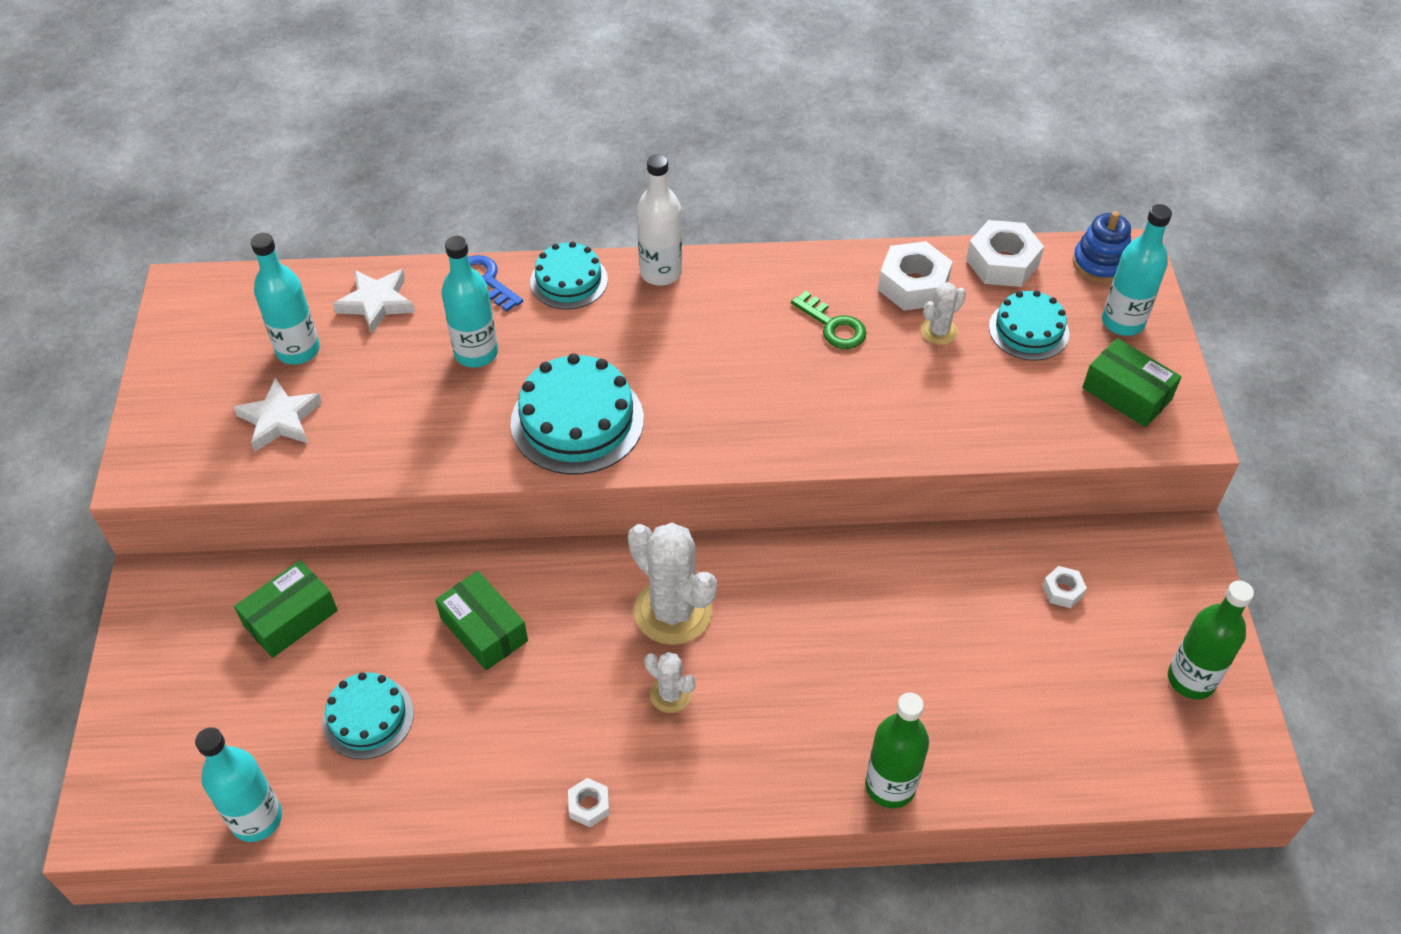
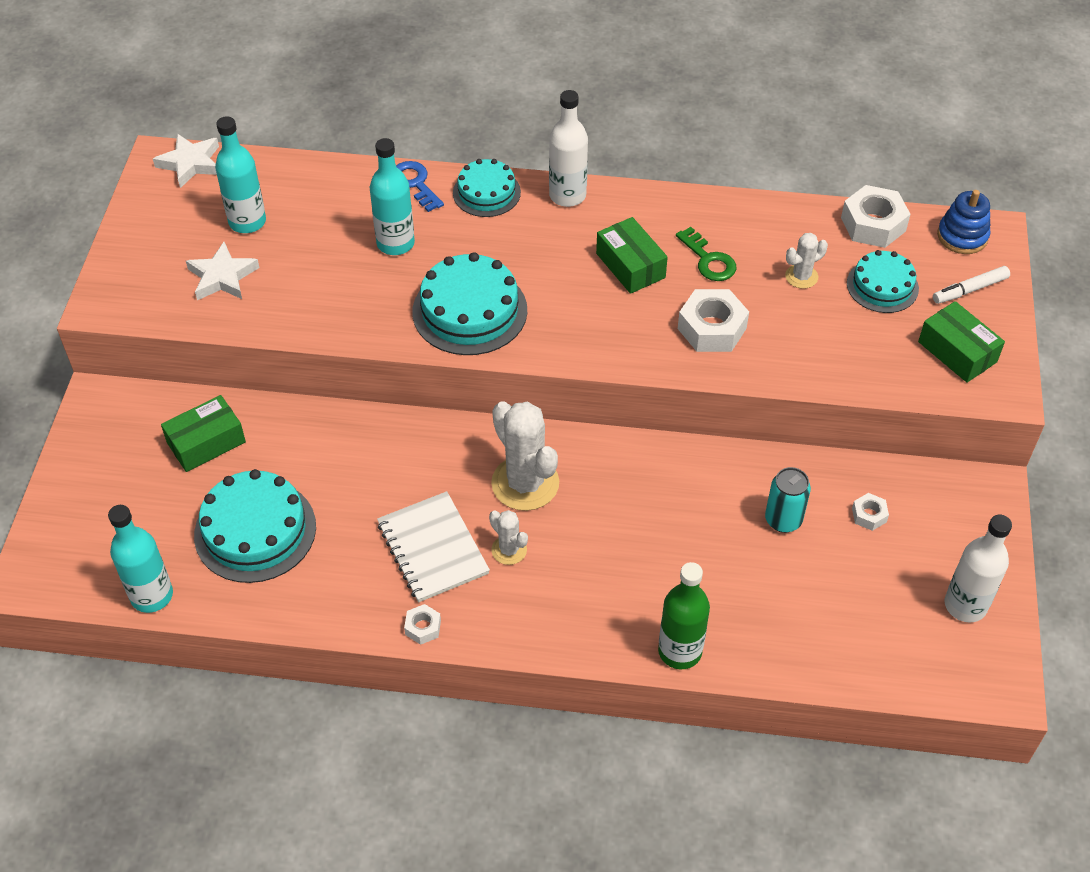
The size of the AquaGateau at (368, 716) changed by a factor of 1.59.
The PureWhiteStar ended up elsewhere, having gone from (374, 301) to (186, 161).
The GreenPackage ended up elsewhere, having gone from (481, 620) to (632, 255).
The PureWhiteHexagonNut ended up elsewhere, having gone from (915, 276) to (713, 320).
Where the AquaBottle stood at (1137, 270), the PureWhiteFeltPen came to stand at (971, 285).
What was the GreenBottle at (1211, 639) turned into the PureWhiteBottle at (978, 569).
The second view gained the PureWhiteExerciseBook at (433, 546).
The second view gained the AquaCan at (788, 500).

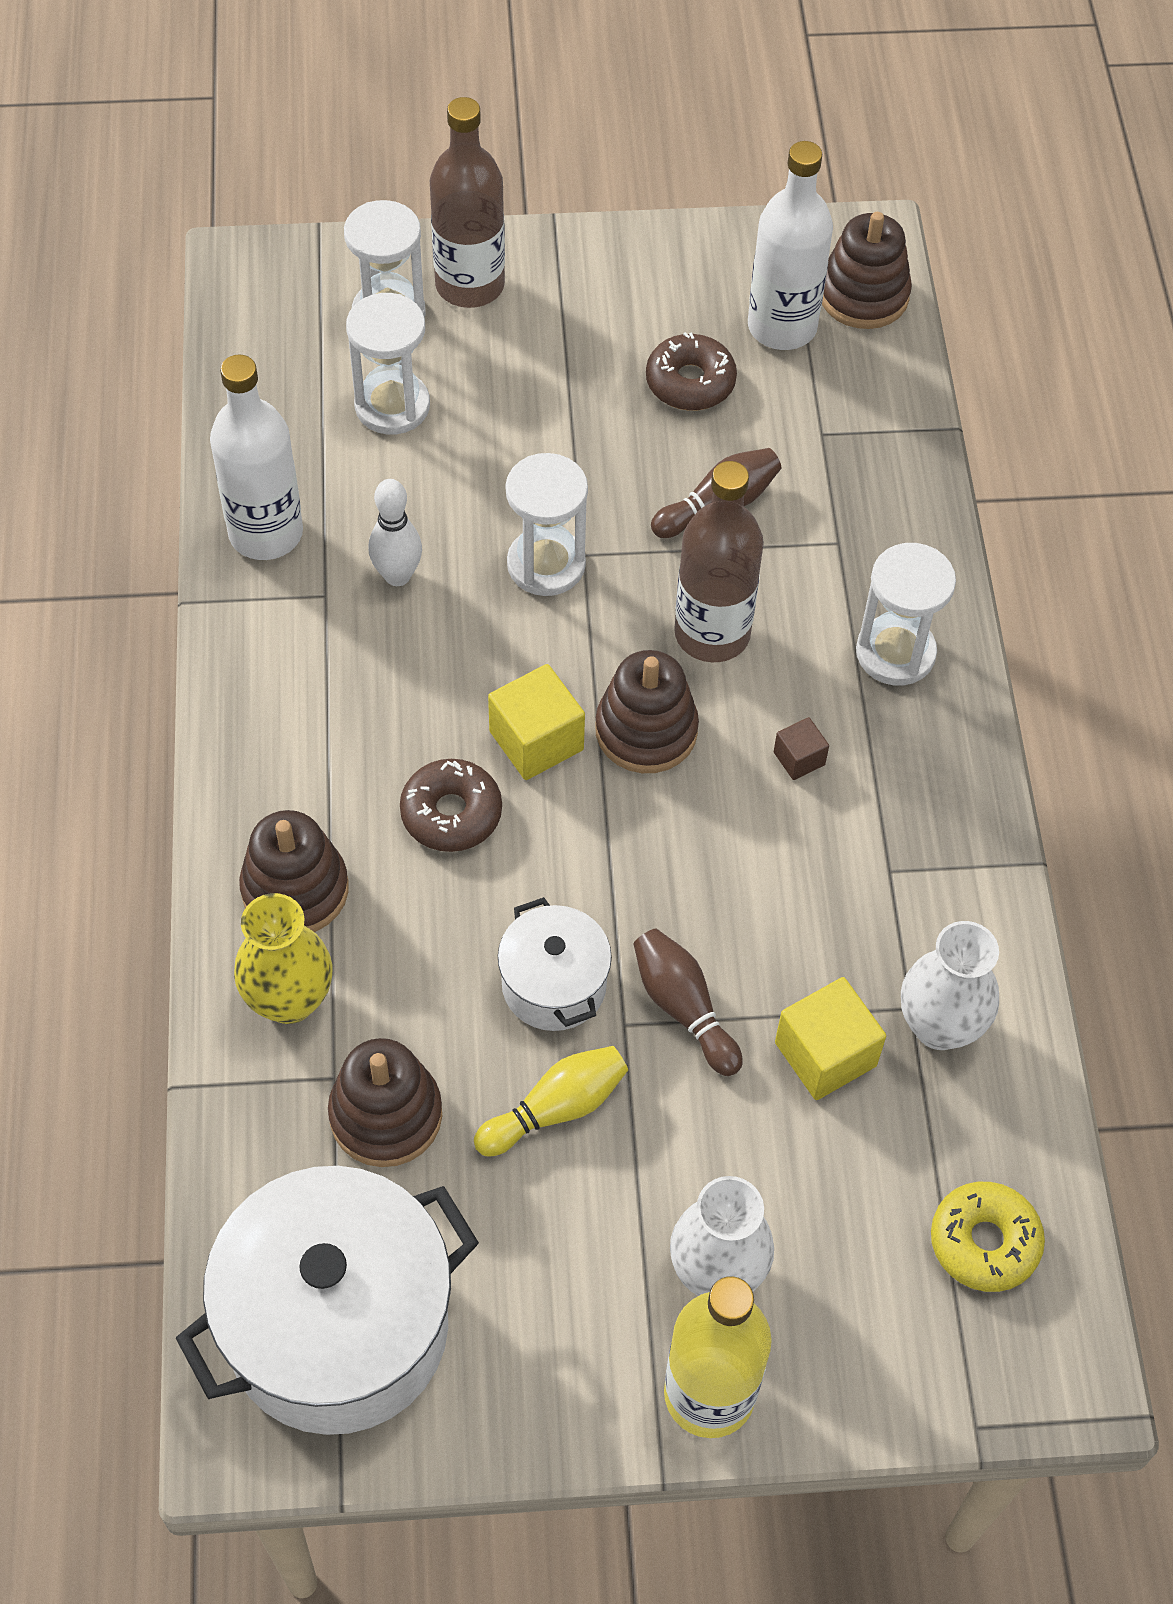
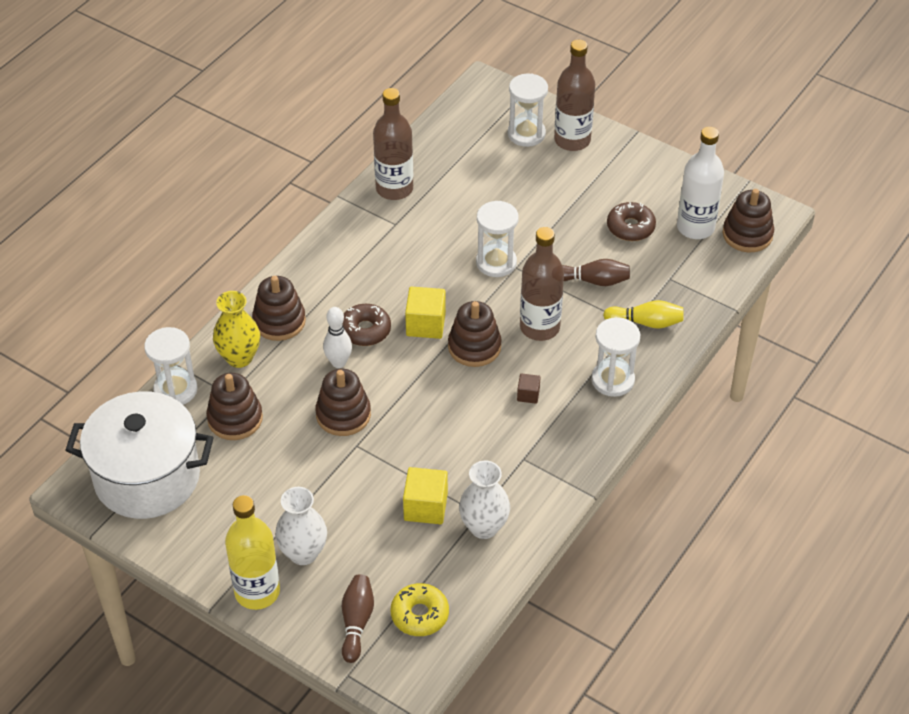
What was the PureWhiteBottle at (256, 457) turned into the DarkBrownBottle at (393, 144).
The PureWhiteSandTimer ended up elsewhere, having gone from (388, 364) to (170, 366).
The PureWhiteSkittle ended up elsewhere, having gone from (395, 532) to (337, 337).
The YellowSkittle ended up elsewhere, having gone from (551, 1101) to (643, 314).
Where the PureWhiteStockpot stood at (555, 964), the DarkBrownRingStacker came to stand at (343, 402).
The DarkBrownSkittle ended up elsewhere, having gone from (688, 1002) to (358, 619).

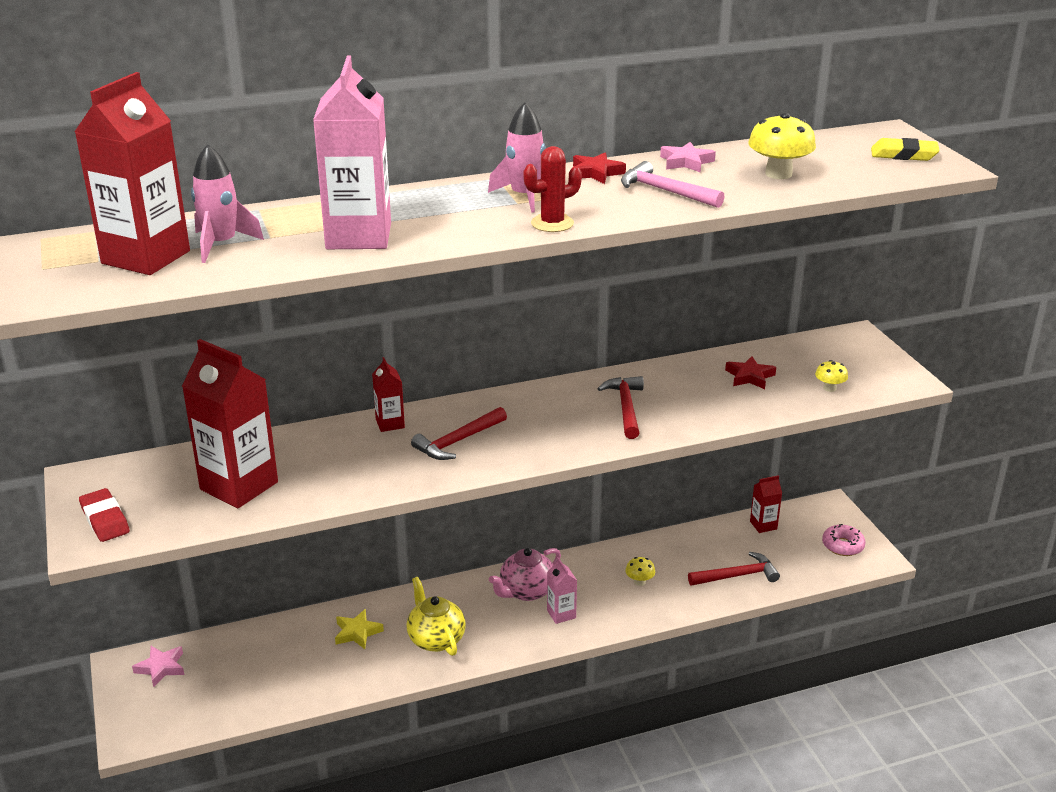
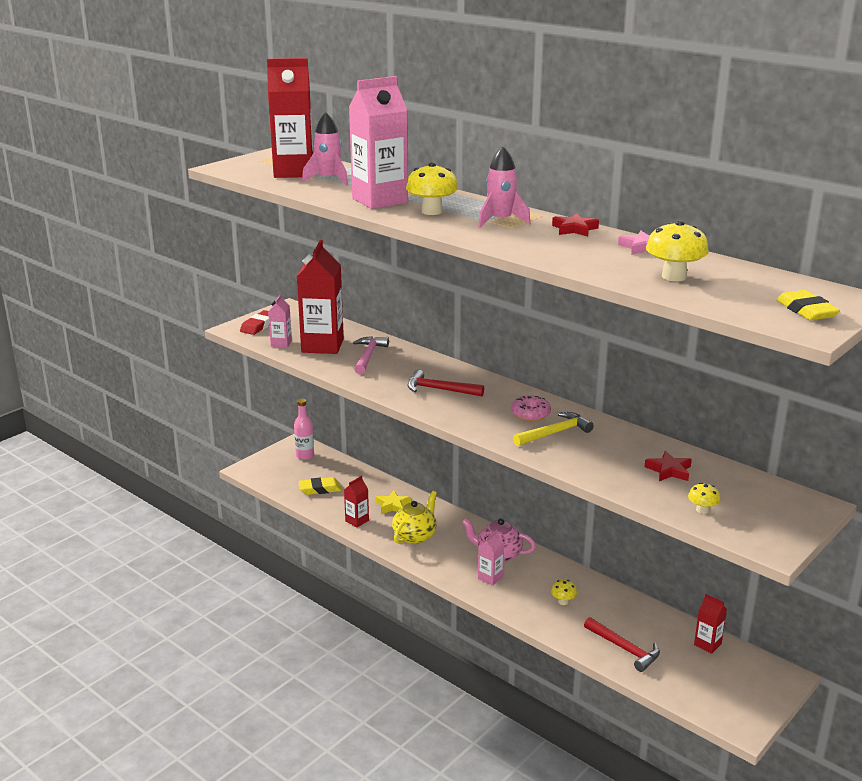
Where the RosyStar stood at (158, 666), the RosyBottle came to stand at (304, 429).
The RedJuiceCarton ended up elsewhere, having gone from (388, 394) to (356, 501).
The second view lost the RedSaguaroCactus at (553, 189).
What was the RedClawHammer at (620, 407) turned into the YellowClawHammer at (553, 429).
The RosyClawHammer ended up elsewhere, having gone from (672, 184) to (371, 355).
The RosyGlazedDonut ended up elsewhere, having gone from (844, 540) to (531, 408).
The second view gained the RosyJuiceCarton at (280, 321).
The second view gained the YellowGumEraser at (320, 486).
The second view gained the YellowFungus at (432, 188).

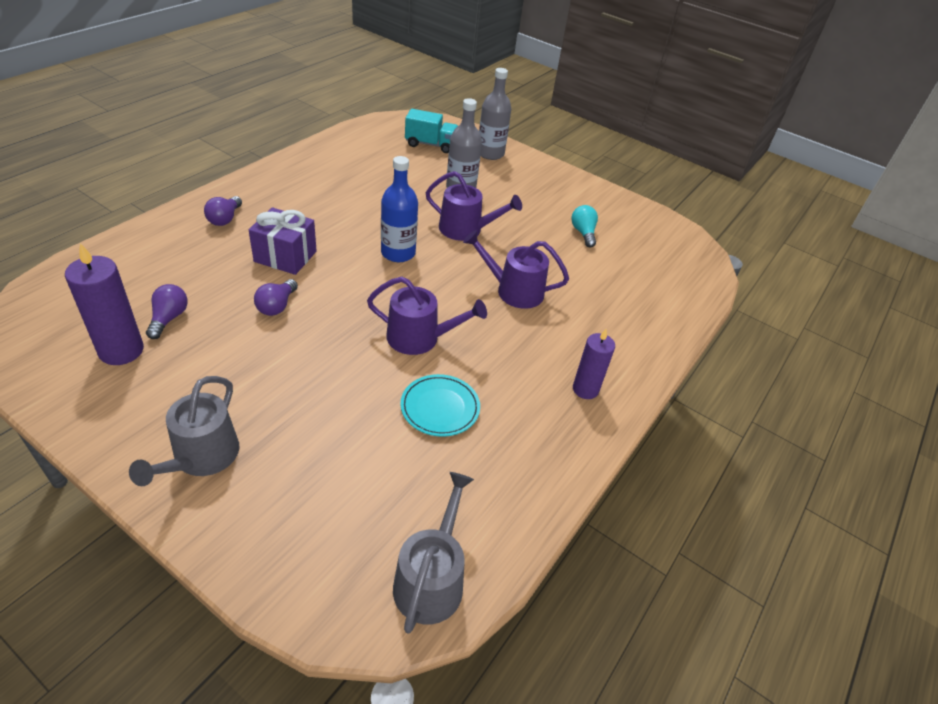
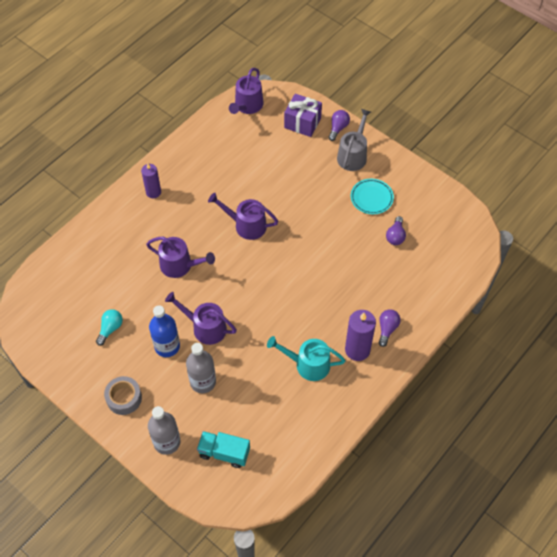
The VioletPillarCandle ended up elsewhere, having gone from (104, 304) to (360, 335).
The VioletPresent ended up elsewhere, having gone from (283, 241) to (303, 115).
The VioletBulb ended up elsewhere, having gone from (276, 297) to (339, 125).
The BlueBottle ended up elsewhere, having gone from (399, 209) to (164, 331).
What was the GreySprinklingCan at (433, 553) turned into the VioletSprinklingCan at (246, 91).
The AquaFlatDish ended up elsewhere, having gone from (440, 405) to (372, 196).
The AquaBulb at (584, 226) ended up facing another way, 150 degrees counterclockwise from before.
The second view gained the GreyTape at (123, 395).
The second view gained the AquaSprinklingCan at (306, 358).

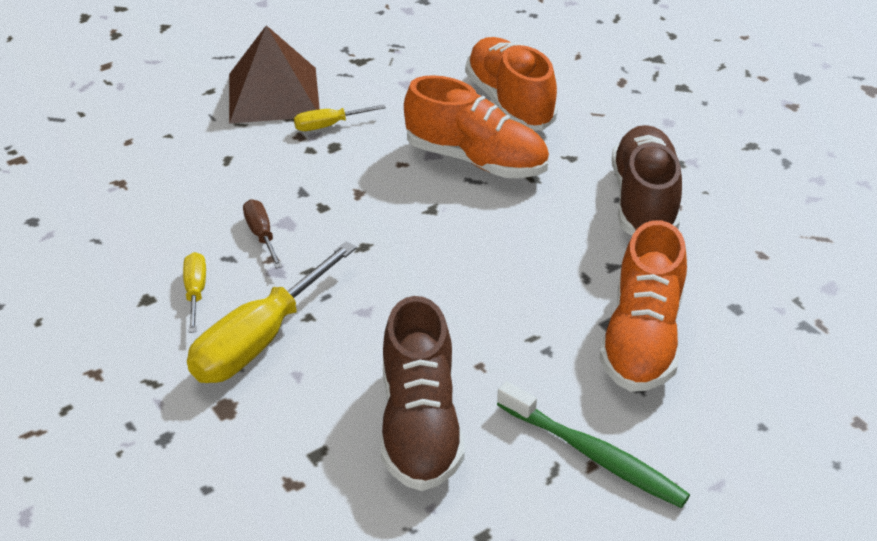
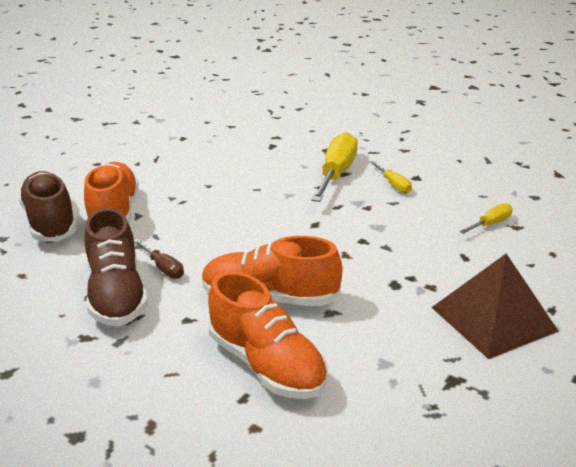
The DarkBrownHandScrewdriver ended up elsewhere, having gone from (263, 234) to (159, 259).
The YellowHandScrewdriver ended up elsewhere, having gone from (340, 117) to (486, 218).
The DarkBrownLaceUpShoe ended up elsewhere, having gone from (423, 393) to (47, 206).
The second view lost the GreenToothBrush at (593, 444).

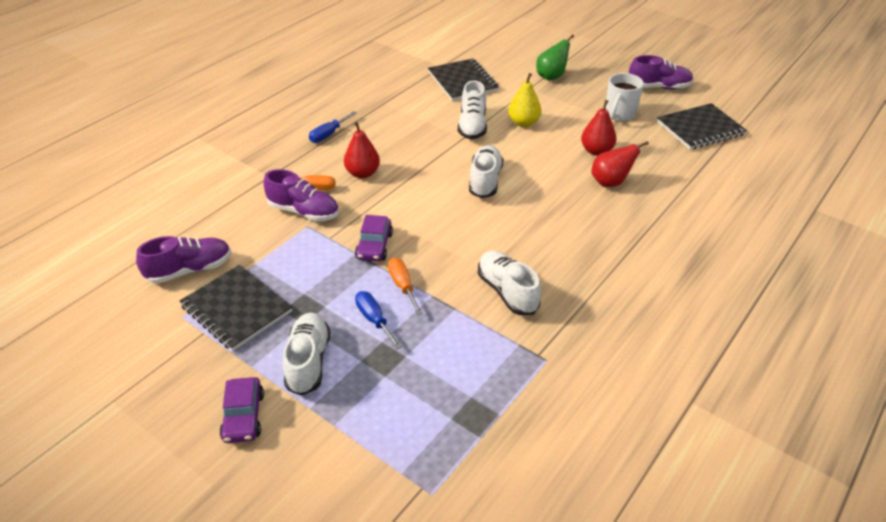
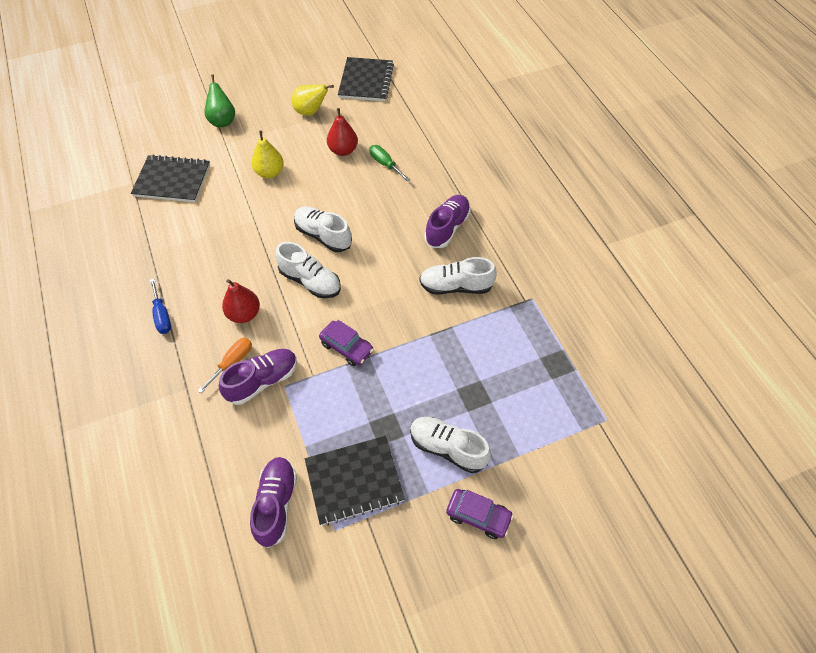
The second view lost the BlueHandScrewdriver at (378, 320).
The second view lost the OrangeColouredHandScrewdriver at (405, 286).
The PureWhiteLaceUpShoe ended up elsewhere, having gone from (472, 110) to (308, 270).
Where the RedToyPear stood at (620, 164), the GreenHandScrewdriver came to stand at (389, 163).
Where the PureWhiteCoffeeMug stood at (624, 97), the YellowToyPear came to stand at (313, 100).
The VioletLaceUpShoe ended up elsewhere, having gone from (661, 72) to (447, 221).

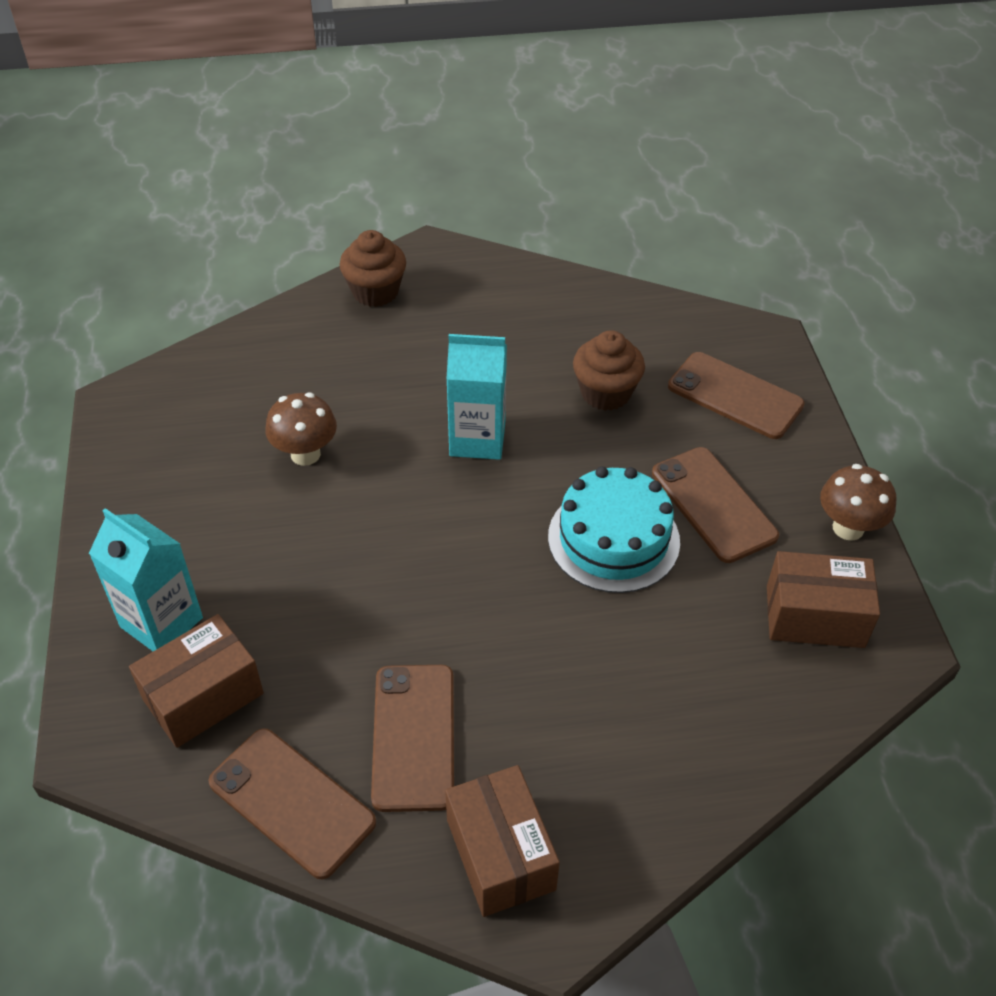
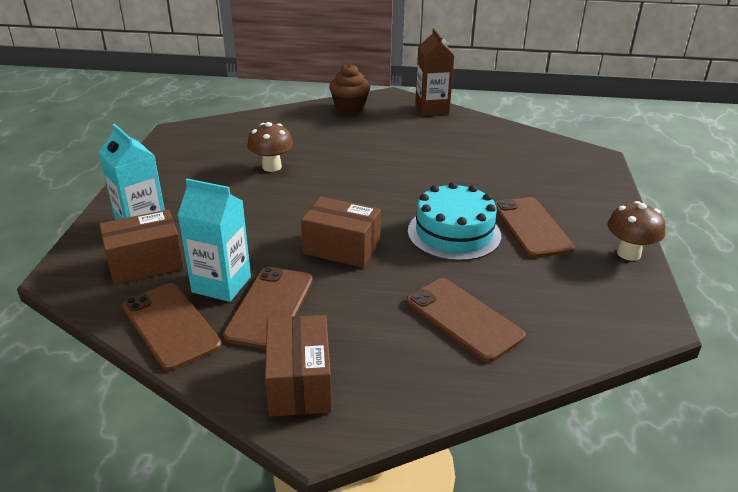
The AquaJuiceCarton ended up elsewhere, having gone from (476, 397) to (214, 240).
The second view lost the DarkBrownFairyCake at (609, 370).
The DarkBrownSmartphone ended up elsewhere, having gone from (736, 395) to (466, 320).
The DarkBrownPackage ended up elsewhere, having gone from (823, 599) to (341, 232).
The second view gained the DarkBrownJuiceCarton at (435, 72).

